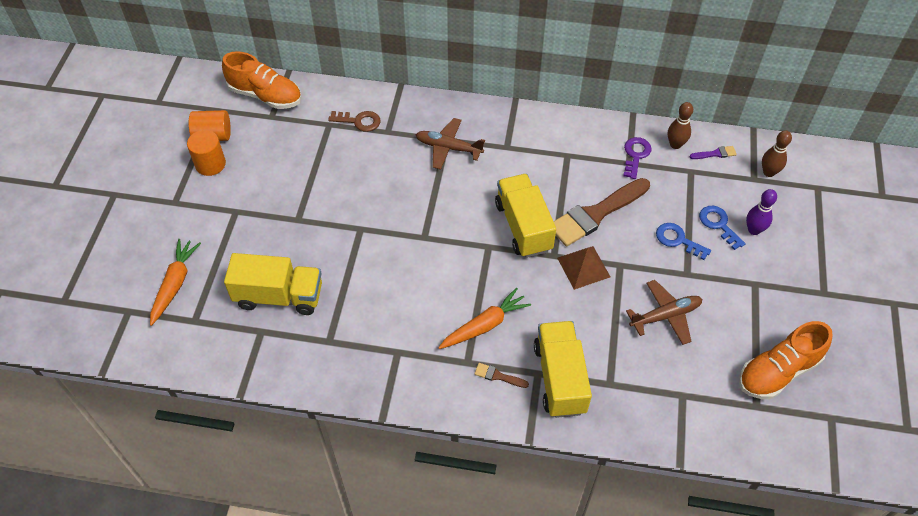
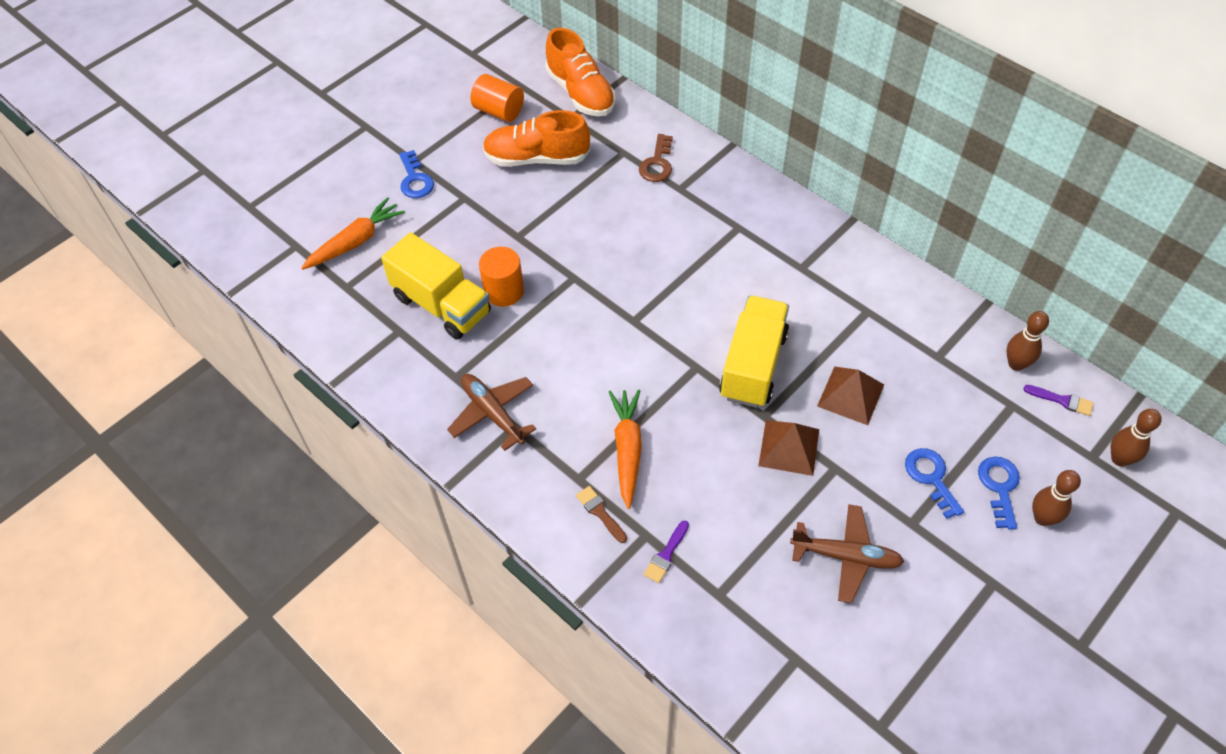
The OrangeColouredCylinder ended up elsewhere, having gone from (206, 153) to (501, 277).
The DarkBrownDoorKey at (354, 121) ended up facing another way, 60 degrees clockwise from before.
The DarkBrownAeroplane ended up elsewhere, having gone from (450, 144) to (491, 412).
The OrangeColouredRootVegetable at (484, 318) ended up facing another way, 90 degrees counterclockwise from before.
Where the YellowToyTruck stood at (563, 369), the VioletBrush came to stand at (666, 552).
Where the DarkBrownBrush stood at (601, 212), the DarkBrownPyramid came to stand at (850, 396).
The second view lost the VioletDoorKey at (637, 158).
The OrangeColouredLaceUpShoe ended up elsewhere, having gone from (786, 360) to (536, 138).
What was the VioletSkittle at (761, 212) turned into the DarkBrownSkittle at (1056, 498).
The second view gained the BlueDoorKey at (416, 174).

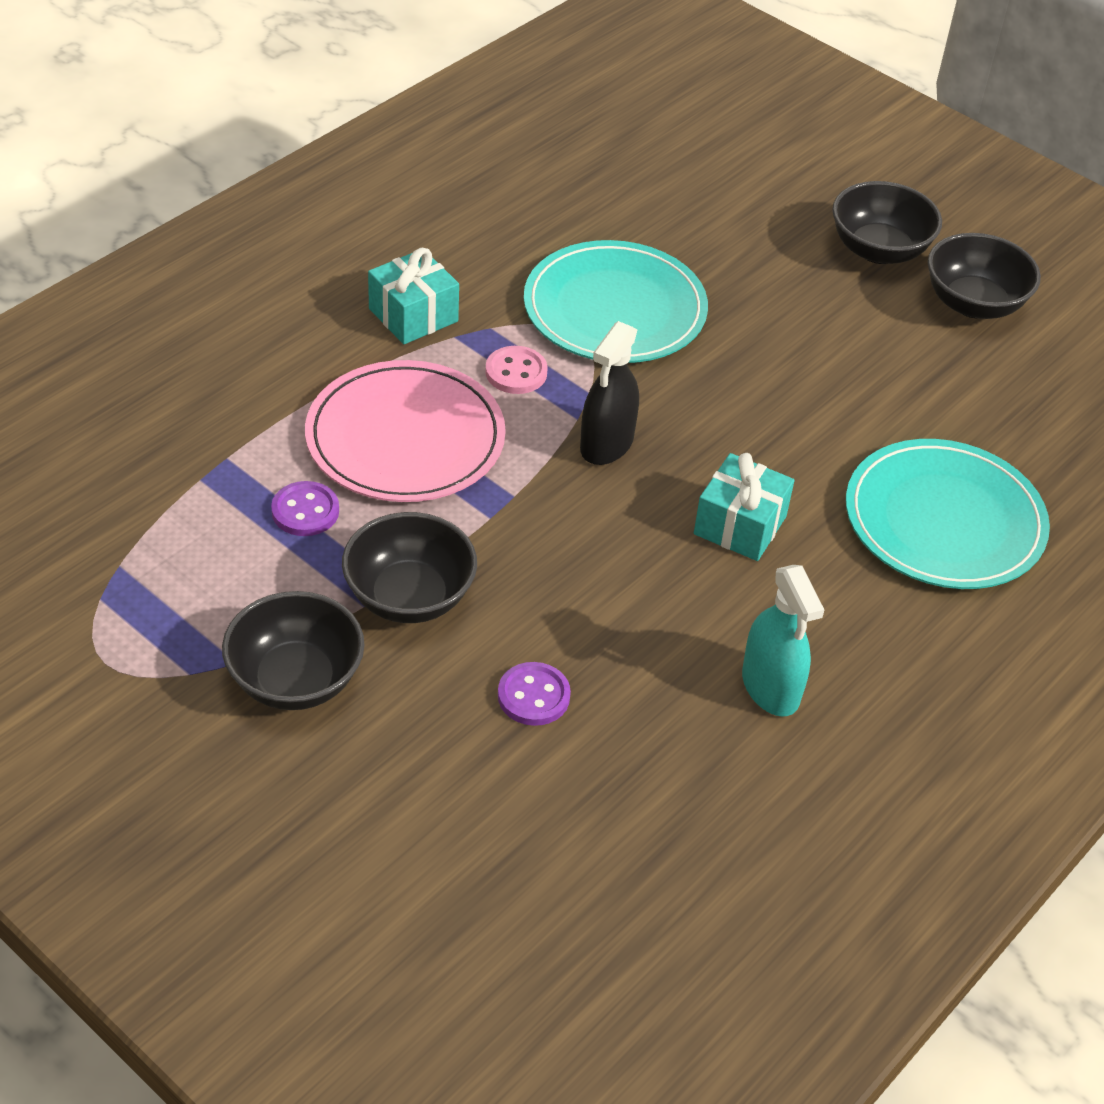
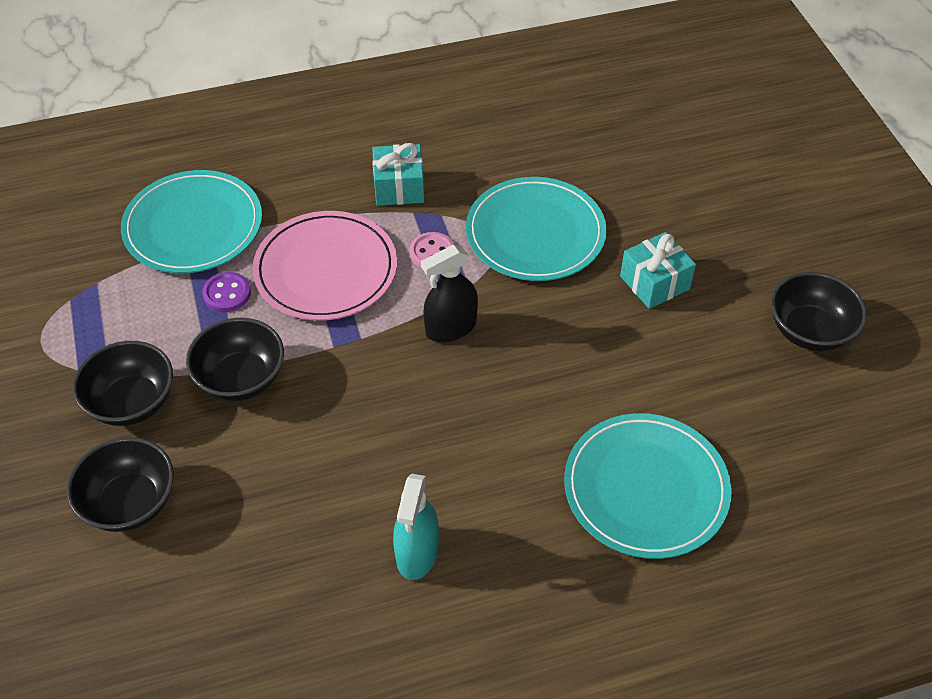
The second view lost the VioletButton at (534, 694).
The AquaPresent ended up elsewhere, having gone from (744, 507) to (658, 270).
The EbonyServingBowl ended up elsewhere, having gone from (887, 222) to (120, 484).
The second view gained the AquaFlatDish at (191, 221).

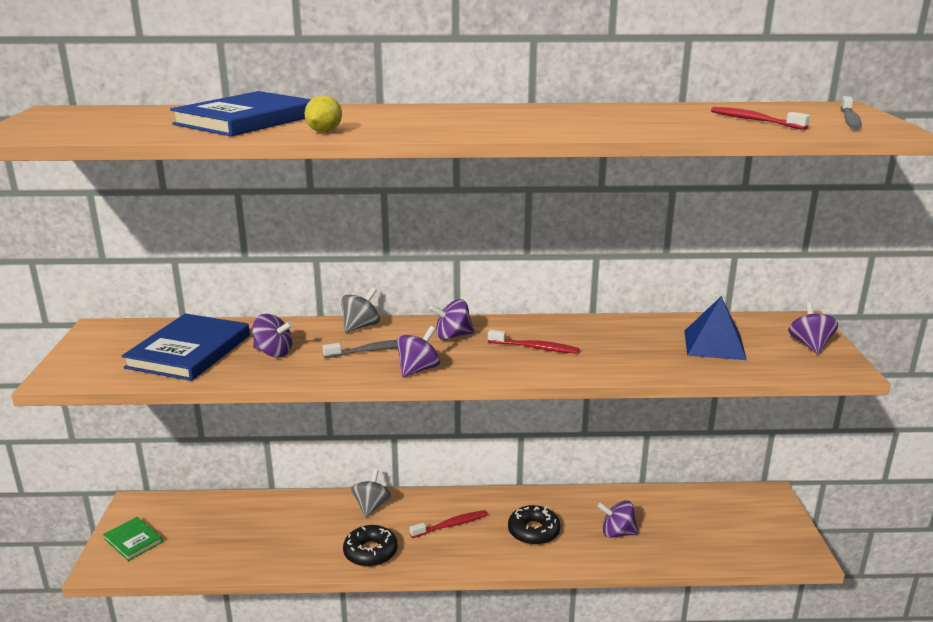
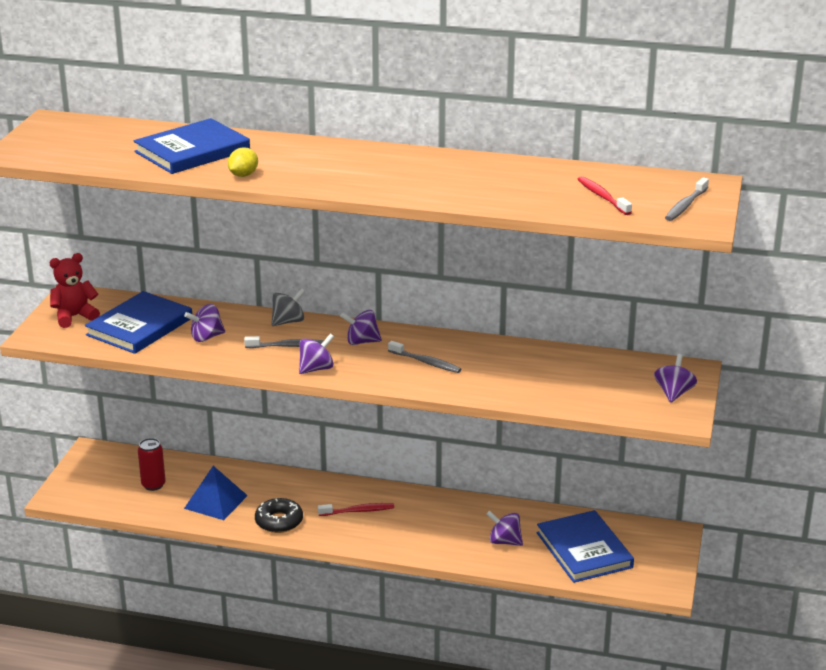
The second view lost the GreenHardback at (133, 539).
The VioletWhirligig at (272, 336) ended up facing another way, 120 degrees clockwise from before.
The second view lost the GreyWhirligig at (371, 493).
What was the RedToothBrush at (533, 341) turned into the GreyToothBrush at (424, 357).
The second view lost the EbonyGlazedDonut at (534, 525).
The BluePyramid ended up elsewhere, having gone from (715, 328) to (216, 493).
The second view gained the RedStuffedBear at (74, 290).
The second view gained the RedCan at (151, 464).
The second view gained the BlueHardback at (585, 546).

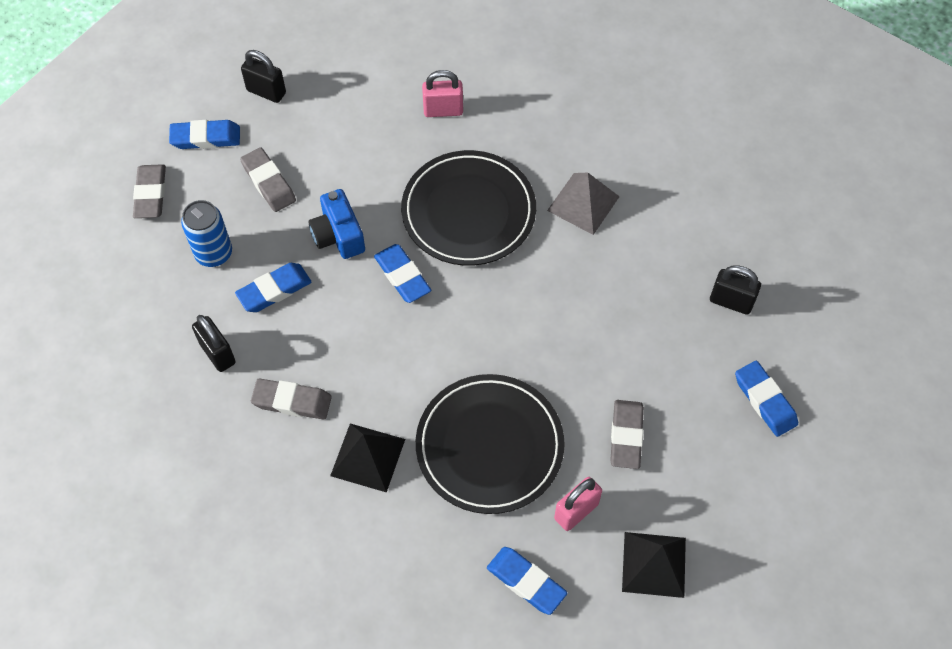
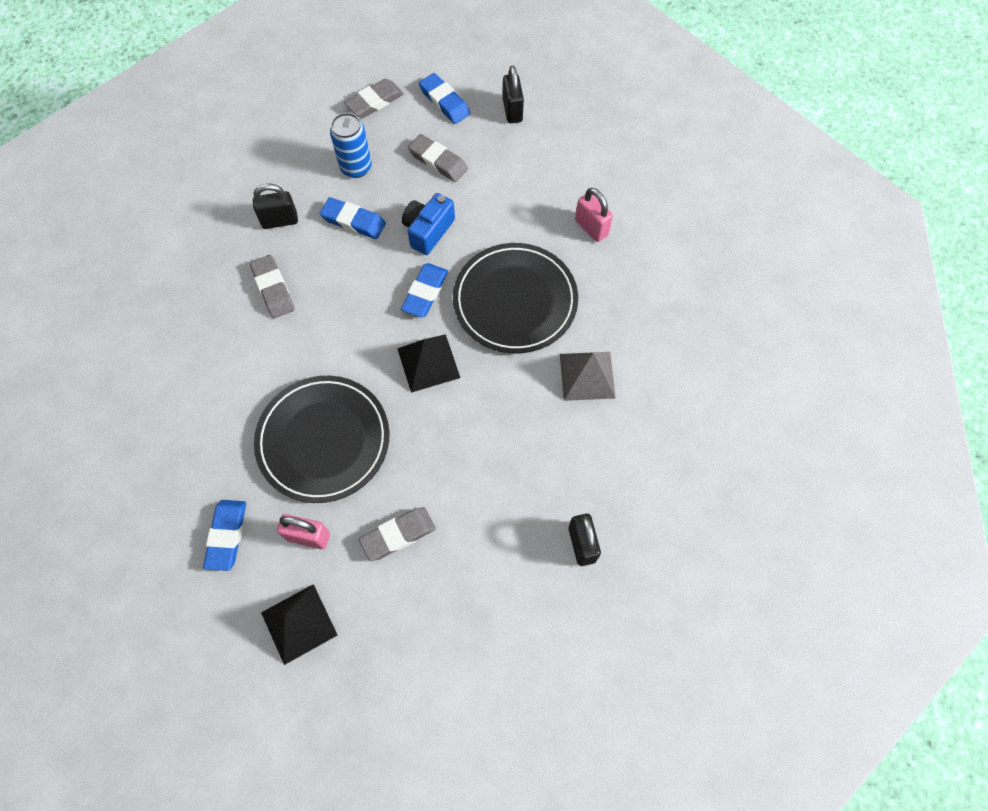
The EbonySmallLock at (214, 343) ended up facing another way, 60 degrees clockwise from before.
The GreyGumEraser at (268, 179) ended up facing another way, 75 degrees counterclockwise from before.
The EbonyPyramid ended up elsewhere, having gone from (367, 458) to (428, 363).
The second view lost the BlueGumEraser at (766, 399).

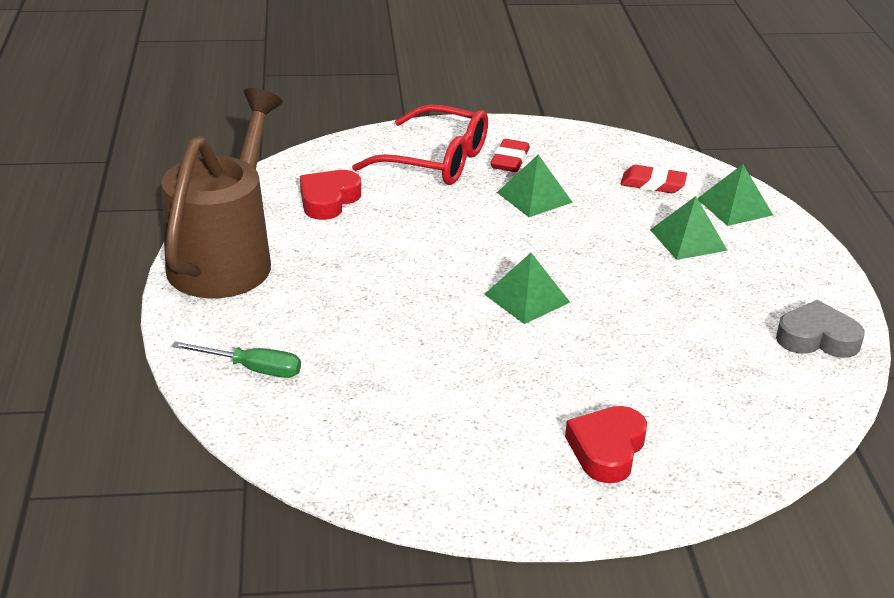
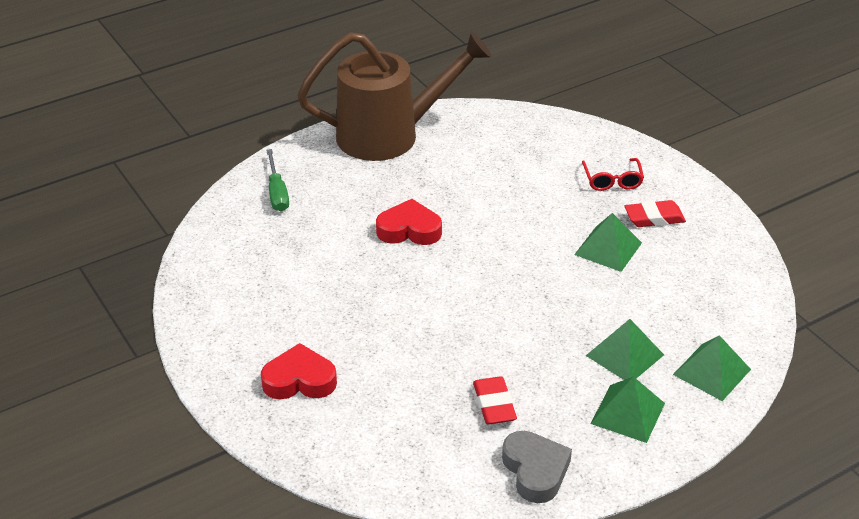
The RedHeart ended up elsewhere, having gone from (330, 195) to (409, 222).
The size of the RedSpectacles at (420, 144) changed by a factor of 0.52.
The GreenPyramid ended up elsewhere, having gone from (527, 288) to (628, 410).
The RedGumEraser ended up elsewhere, having gone from (654, 179) to (495, 400).

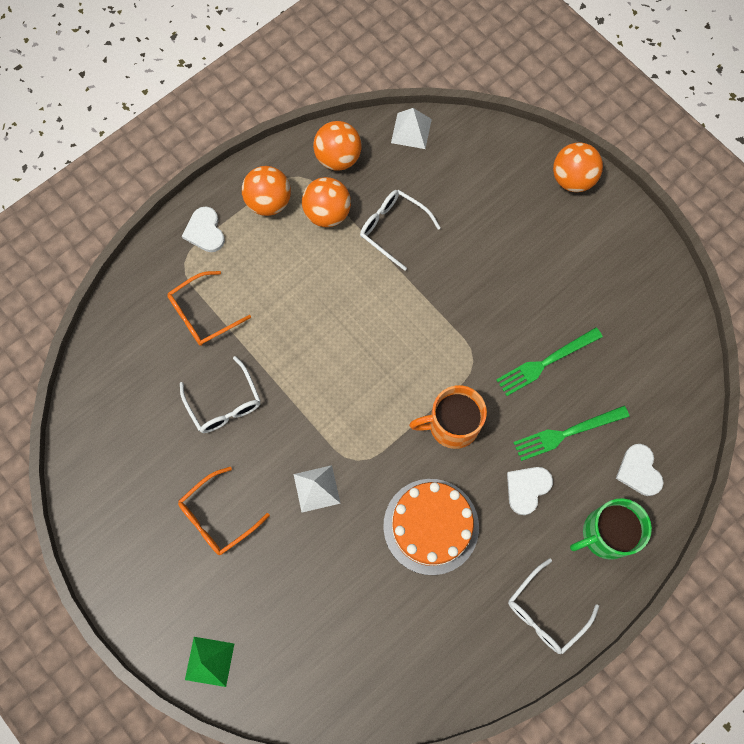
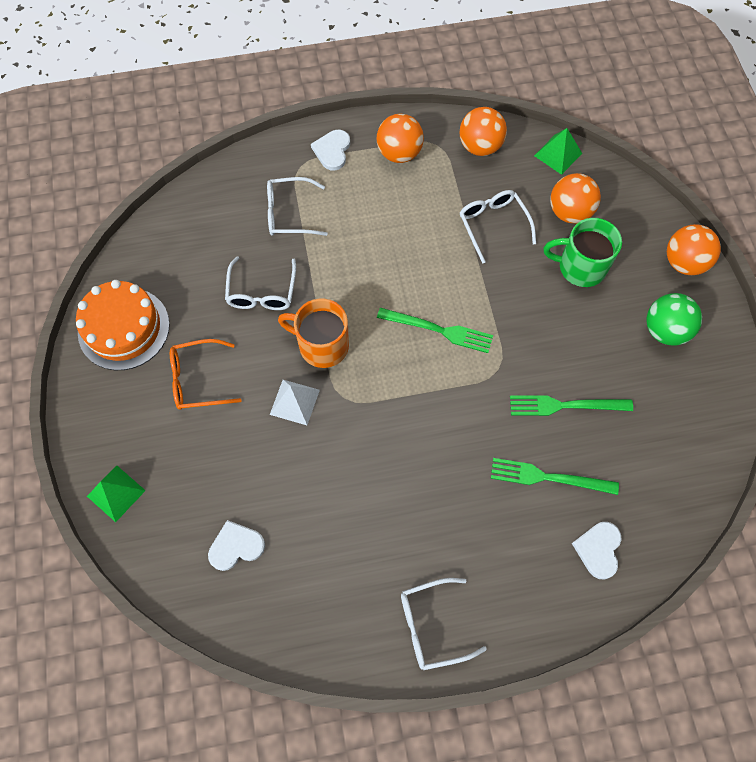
What was the OrangeColouredSpectacles at (209, 308) turned into the PureWhiteSpectacles at (297, 206).
The OrangeColouredSphere ended up elsewhere, having gone from (326, 202) to (575, 198).
The OrangeColouredGateau ended up elsewhere, having gone from (431, 527) to (123, 325).
What was the PureWhitePyramid at (411, 128) turned into the GreenPyramid at (558, 151).
The OrangeColouredCoffeeMug ended up elsewhere, having gone from (448, 417) to (313, 333).
The PureWhiteHeart ended up elsewhere, having gone from (530, 491) to (236, 545).
The GreenCoffeeMug ended up elsewhere, having gone from (611, 529) to (583, 252).
The second view gained the GreenDinnerFork at (435, 330).
The second view gained the GreenSphere at (674, 319).

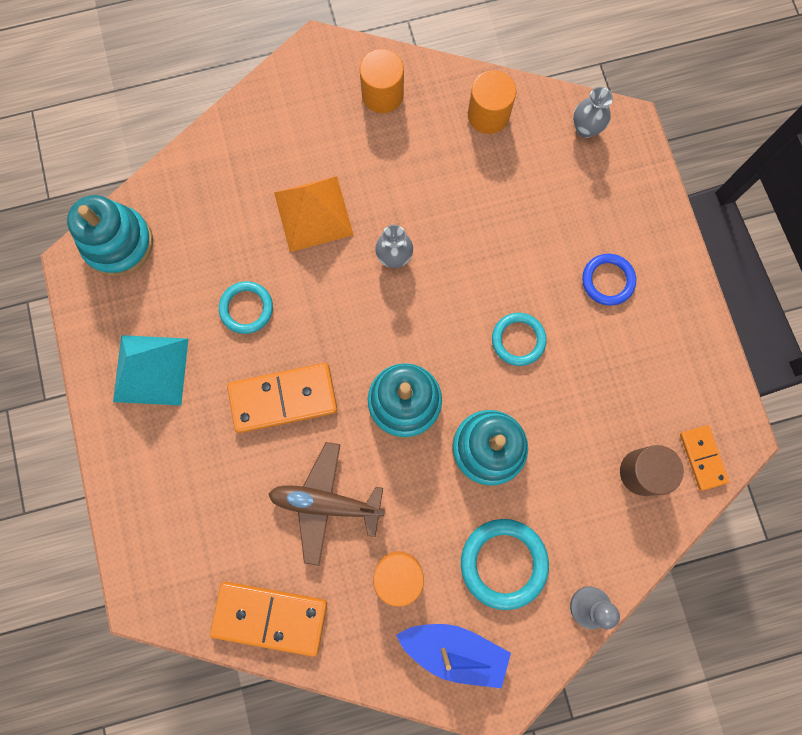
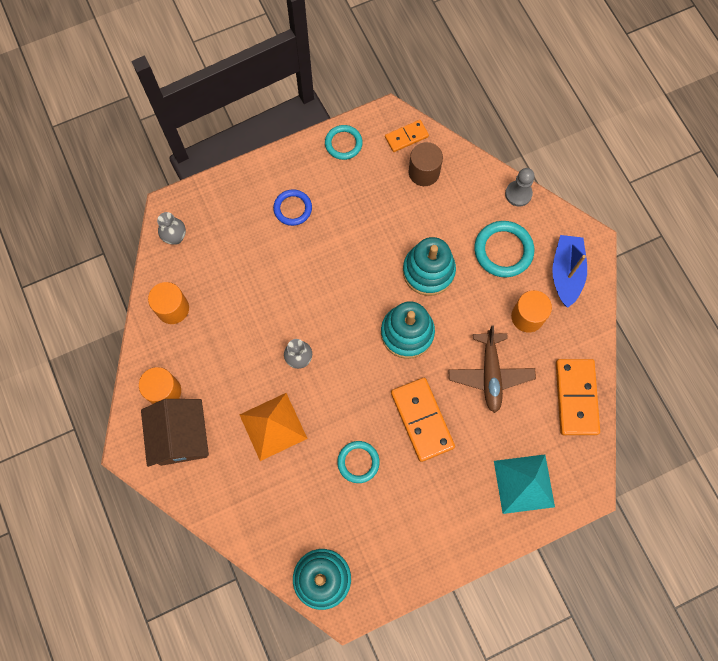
The AquaPyramid ended up elsewhere, having gone from (150, 370) to (524, 484).
The AquaHoop ended up elsewhere, having gone from (519, 339) to (344, 142).
The second view gained the DarkBrownToyHouse at (175, 433).

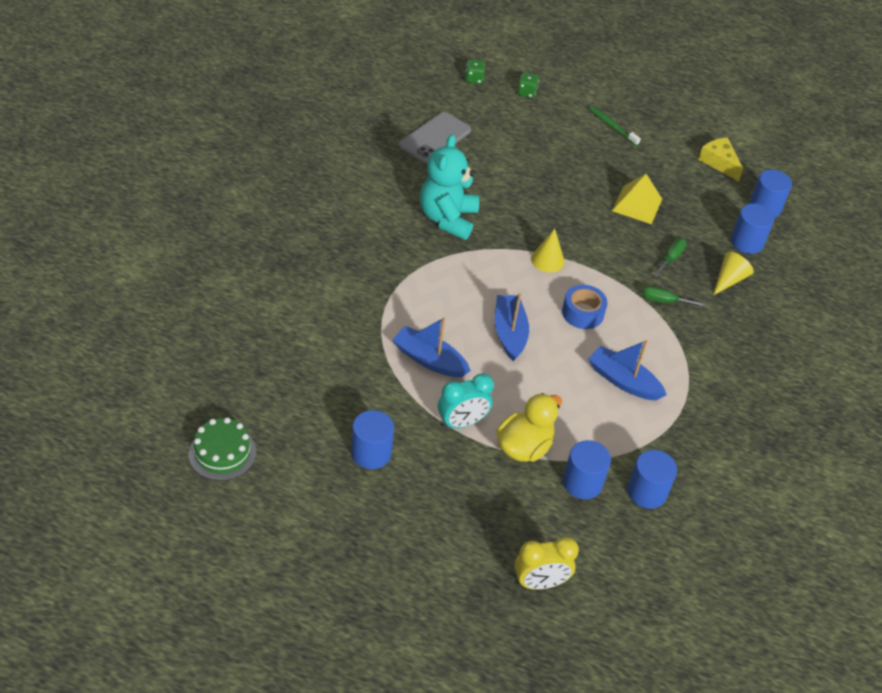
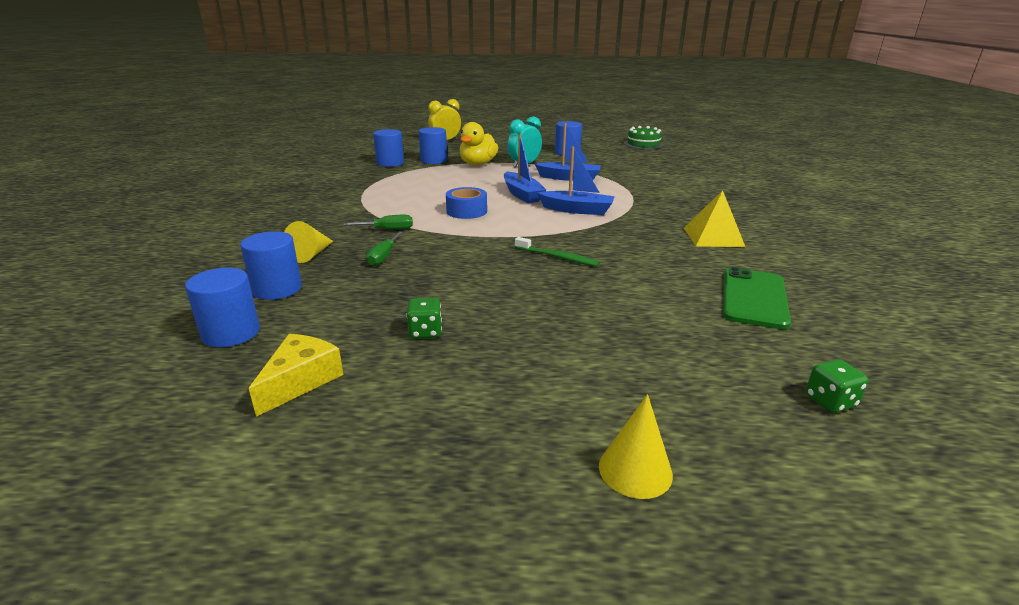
What was the GreySmartphone at (435, 137) turned into the GreenSmartphone at (757, 298).
The second view lost the AquaStuffedBear at (449, 187).
The GreenDice ended up elsewhere, having gone from (528, 85) to (424, 318).
The YellowCone ended up elsewhere, having gone from (548, 250) to (636, 446).
The BlueSailboat ended up elsewhere, having gone from (627, 370) to (576, 181).
The GreenToothBrush ended up elsewhere, having gone from (615, 126) to (557, 252).
The YellowPyramid ended up elsewhere, having gone from (637, 199) to (714, 218).
The YellowCheeseWedge at (720, 159) ended up facing another way, 105 degrees counterclockwise from before.

